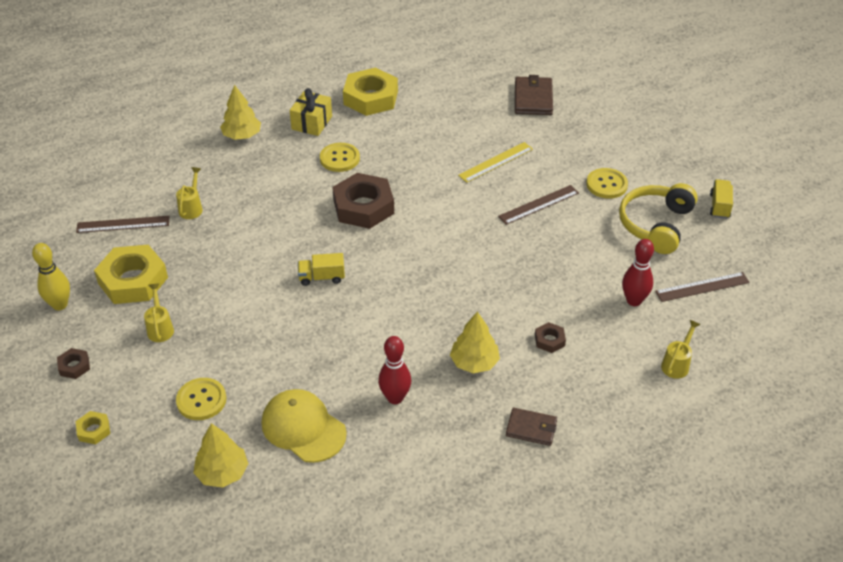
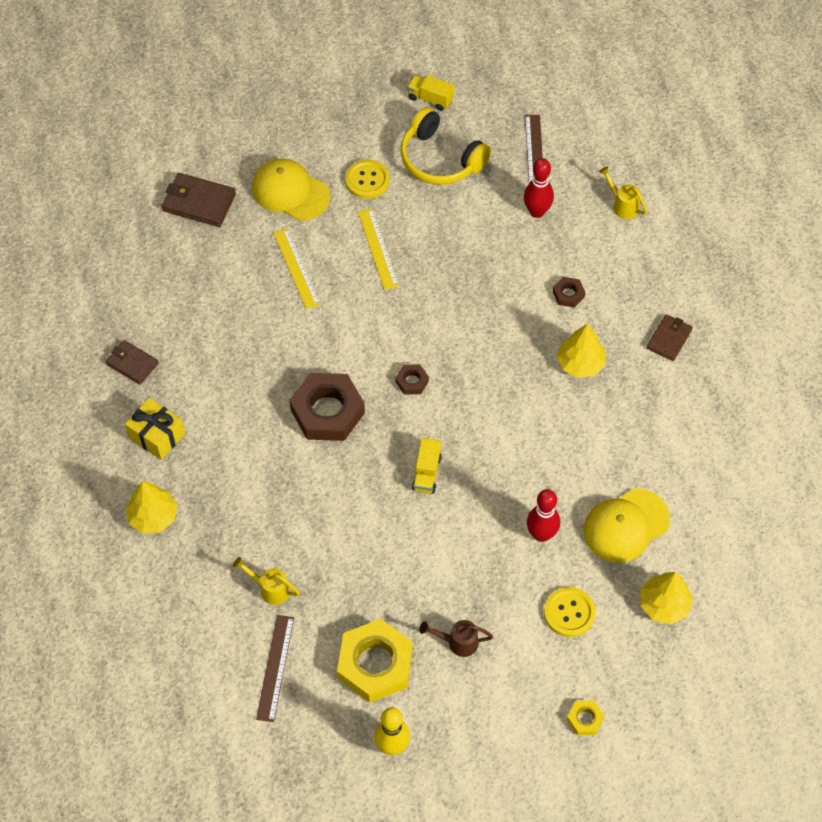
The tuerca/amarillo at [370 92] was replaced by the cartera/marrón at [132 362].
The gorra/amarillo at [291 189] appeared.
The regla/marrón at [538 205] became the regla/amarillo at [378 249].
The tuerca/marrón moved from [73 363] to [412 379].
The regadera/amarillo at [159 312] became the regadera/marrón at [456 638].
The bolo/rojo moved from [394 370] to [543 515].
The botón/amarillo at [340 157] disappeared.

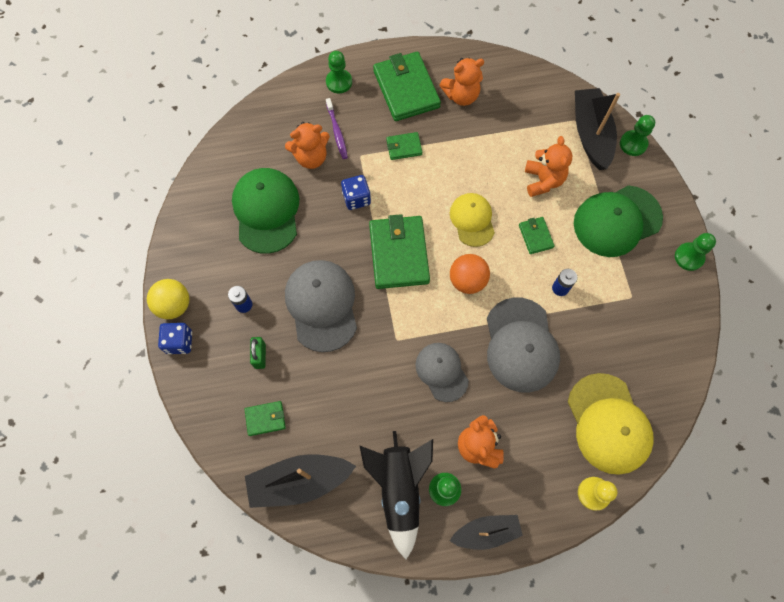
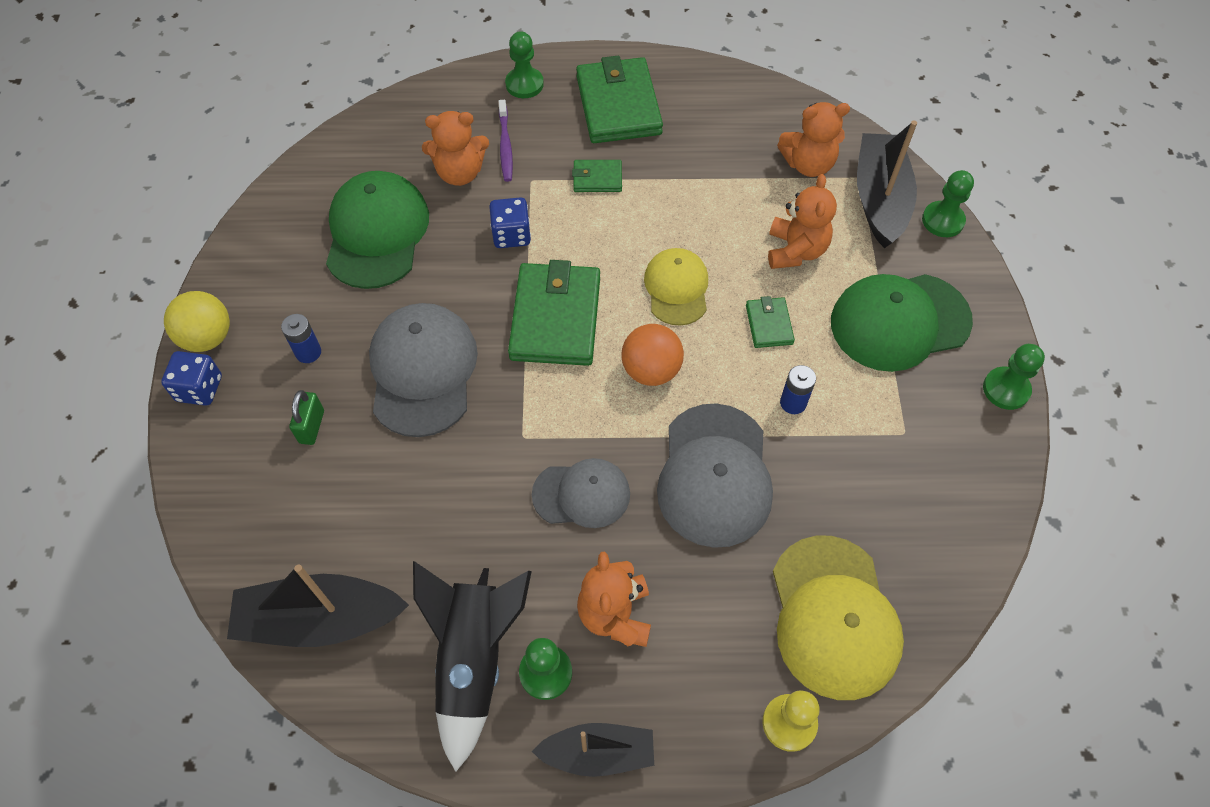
The gorra/gris at [442 372] turned 105 degrees clockwise.
The osito/naranja moved from [461 82] to [813 139].
The cartera/verde at [265 418] disappeared.

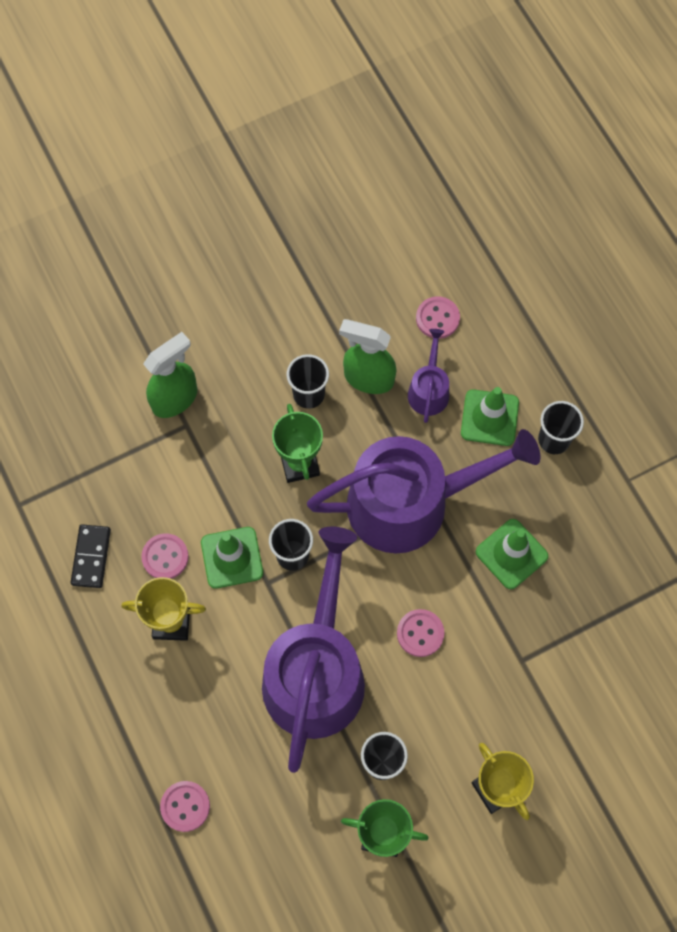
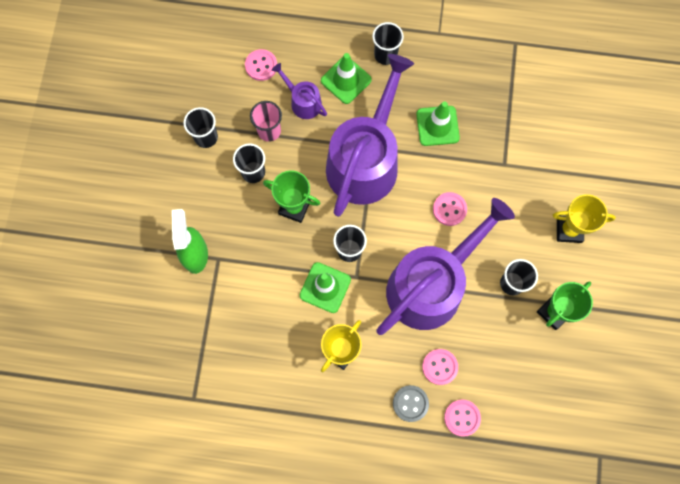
The vaso/negro at [200 127] appeared.
The pulverizador/verde at [368 356] was replaced by the vaso/rosa at [266 121].
The regadera/morado at [313 649] turned 90 degrees clockwise.
The botón/gris at [411 403] appeared.
The botón/rosa moved from [165 556] to [440 367].
The ficha de dominó/negro at [91 556] disappeared.

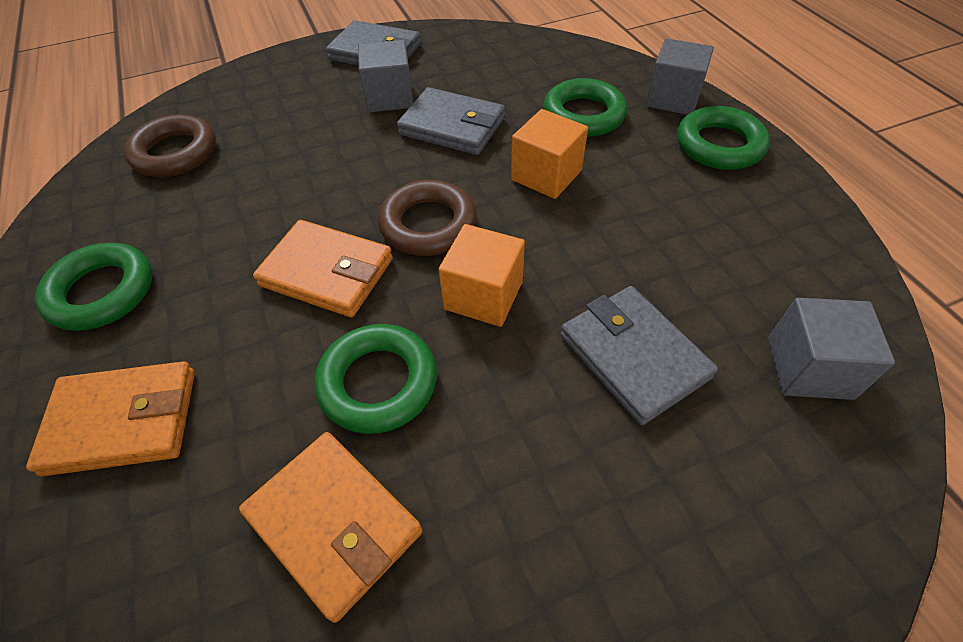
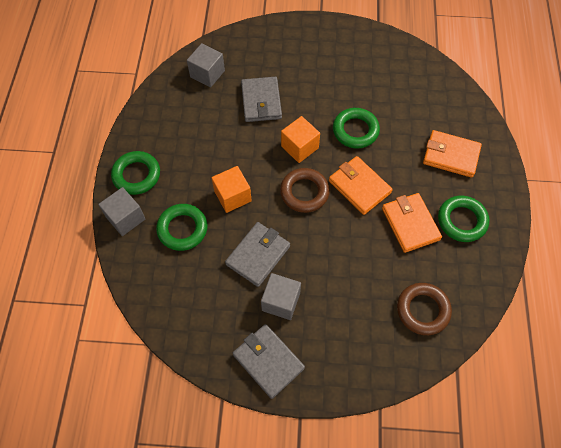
The cartera/gris at [451 121] turned 75 degrees clockwise.
The cartera/naranja moved from [331 527] to [412 223].

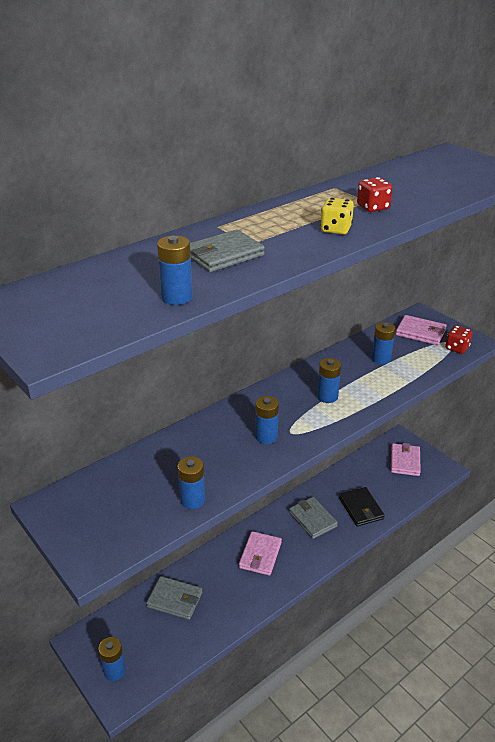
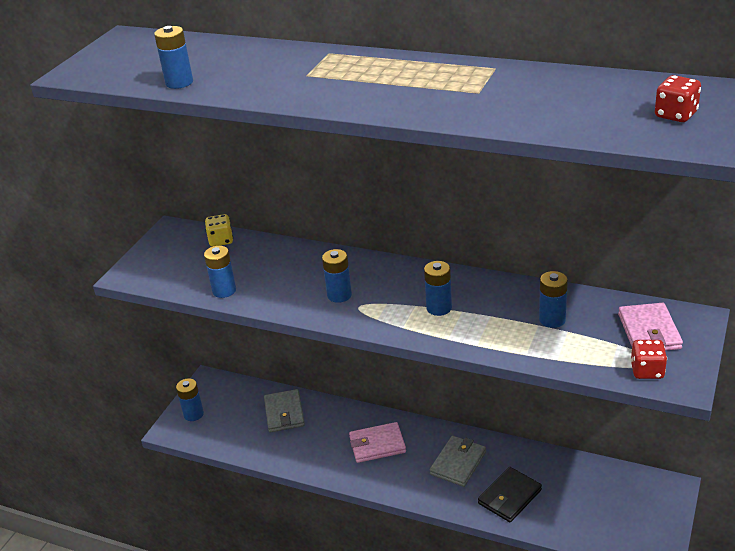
The dado/amarillo moved from [337 216] to [219 230].
The dado/rojo moved from [374 194] to [678 98].
The cartera/gris at [227 251] disappeared.
The cartera/rosa at [406 459] disappeared.

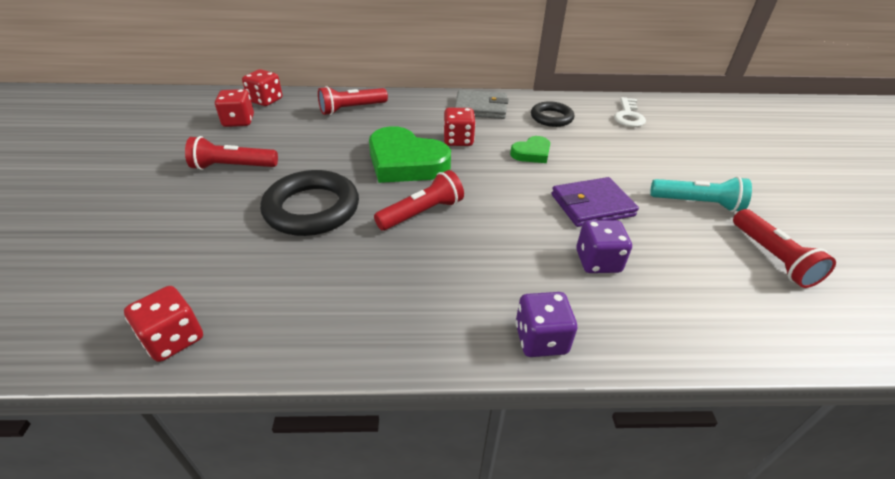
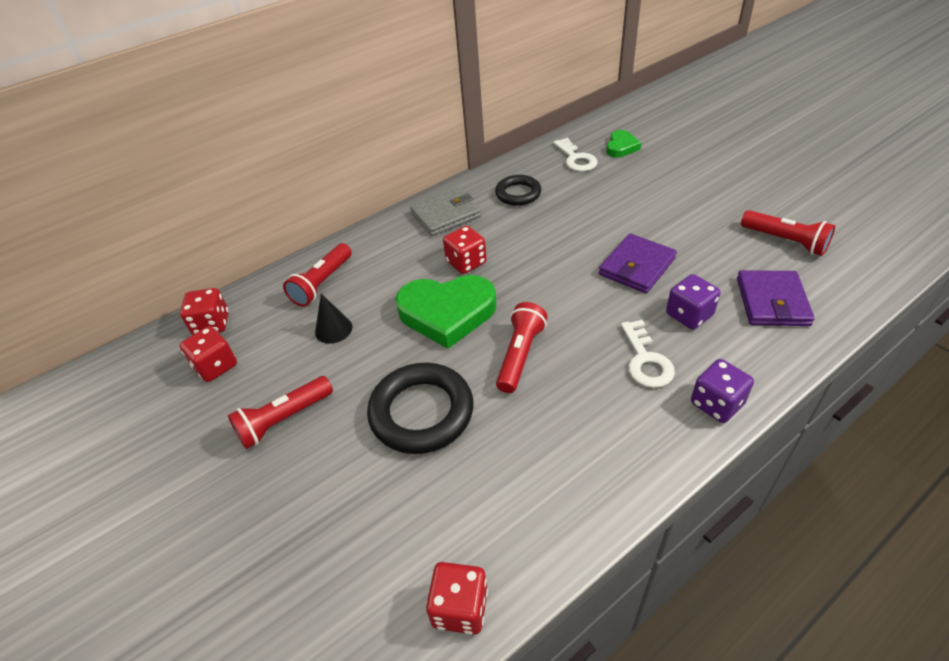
The cono/negro at [333 319] appeared.
The corazón/verde moved from [530 149] to [623 143].
The llave/blanco at [648 354] appeared.
The cartera/morado at [776 298] appeared.
The lámpara de mano/turquesa at [701 194] disappeared.

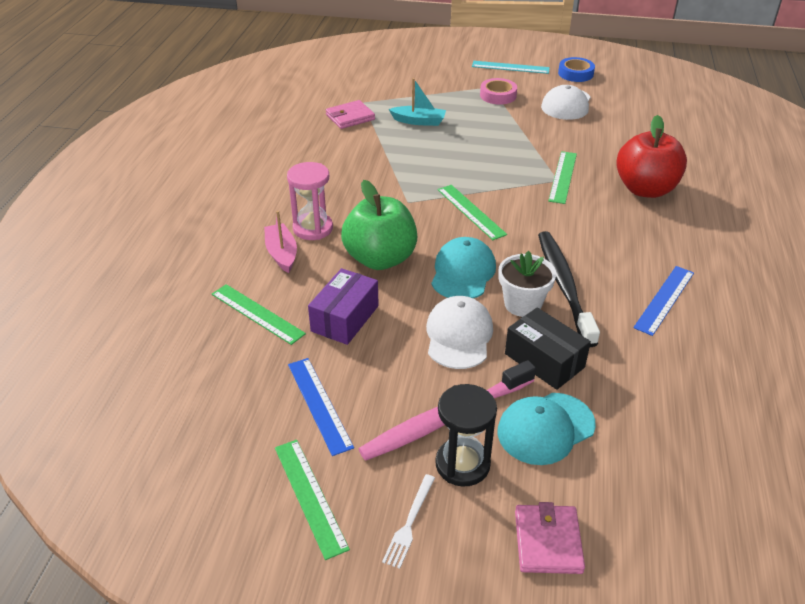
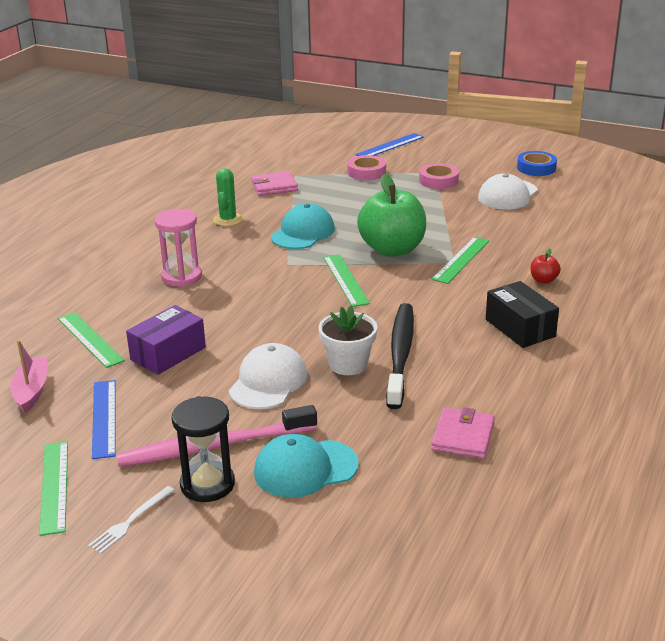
The barco/rosa moved from [280 242] to [28 376].
The cactus/verde at [228 197] appeared.
The gorra/turquesa moved from [463 267] to [303 226].
The cinta adhesiva/rosa at [366 168] appeared.
The regla/azul moved from [663 301] to [389 144].
The manzana/verde moved from [379 225] to [391 215].
The cartera/rosa moved from [550 538] to [463 433].
The caja/negro moved from [548 348] to [522 314].
The manzana/rojo at [651 156] changed to 0.41 times the size.
The barco/turquesa at [417 102] disappeared.
The regla/turquesa at [511 67] disappeared.

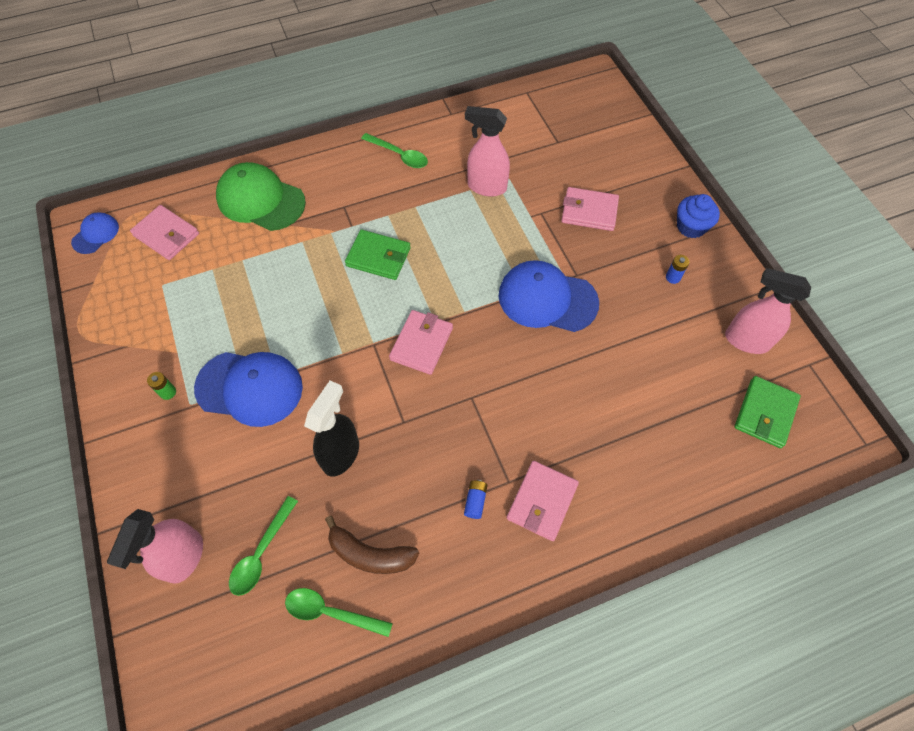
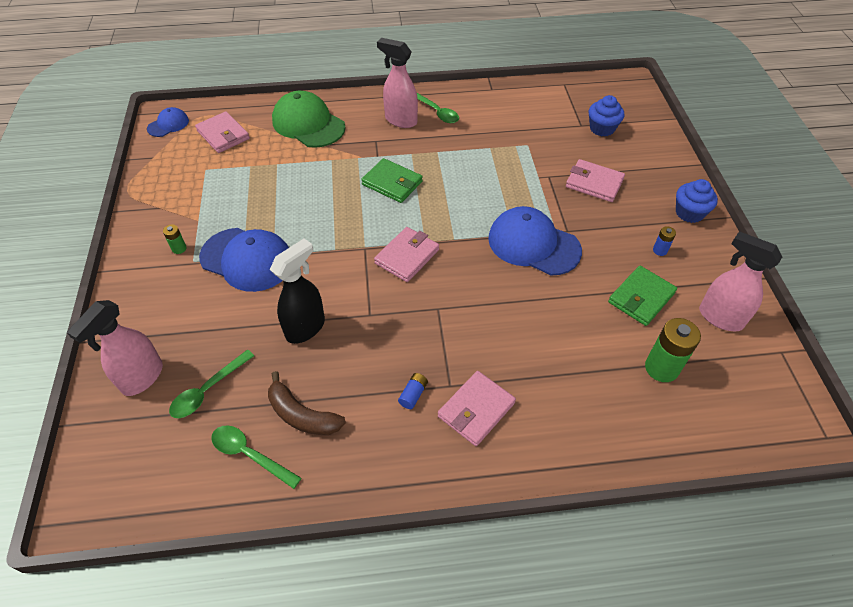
The pulverizador/rosa moved from [487 151] to [397 83].
The magdalena/azul at [606 115] appeared.
The cartera/verde moved from [767 412] to [642 296].
The pila/verde at [673 350] appeared.

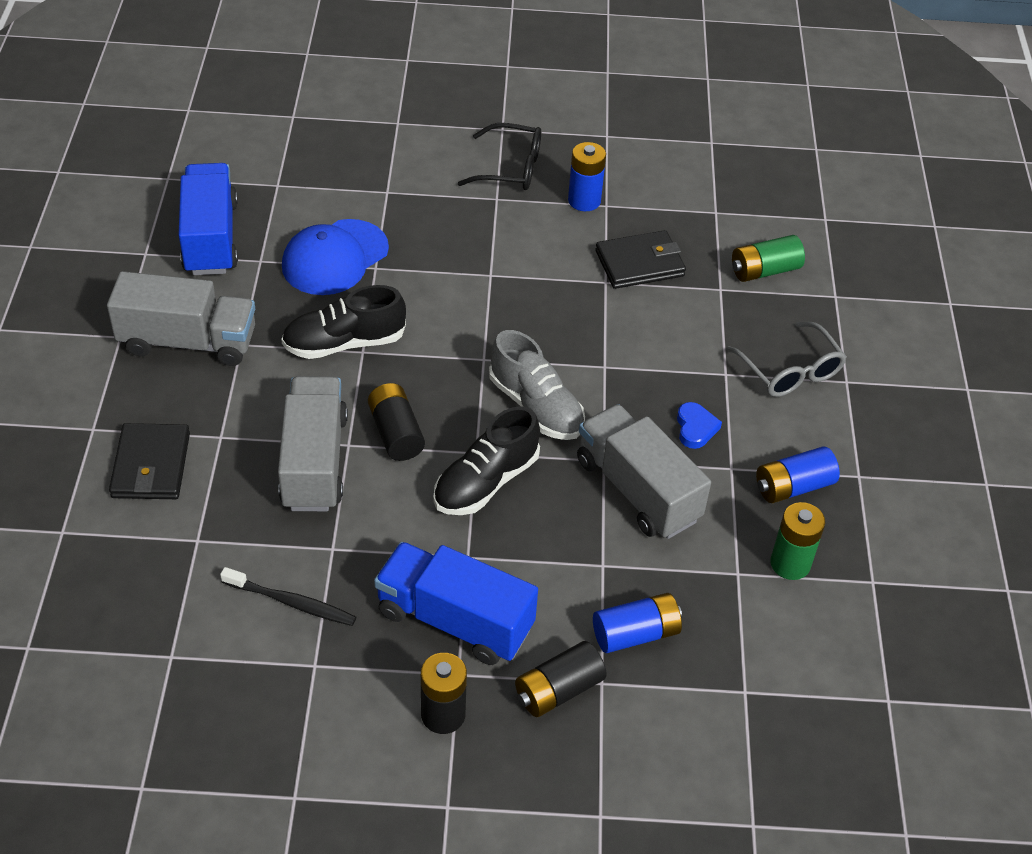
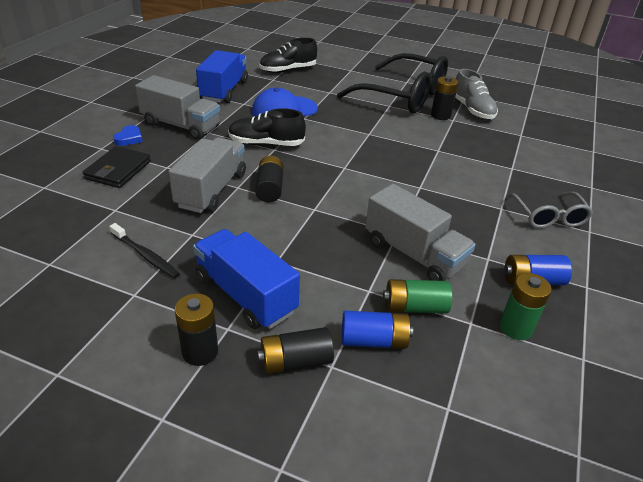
The corazón/azul moved from [699 425] to [128 135].
The zapato/negro moved from [487 460] to [288 55].
The gafas/negro at [499 156] changed to 1.95 times the size.
The camión/gris at [644 471] turned 150 degrees clockwise.
The pila/verde moved from [768 258] to [417 296].
The pila/azul at [587 176] became the pila/negro at [444 98].
The zapato/gris moved from [537 385] to [476 94].
The cartera/negro at [640 259] disappeared.

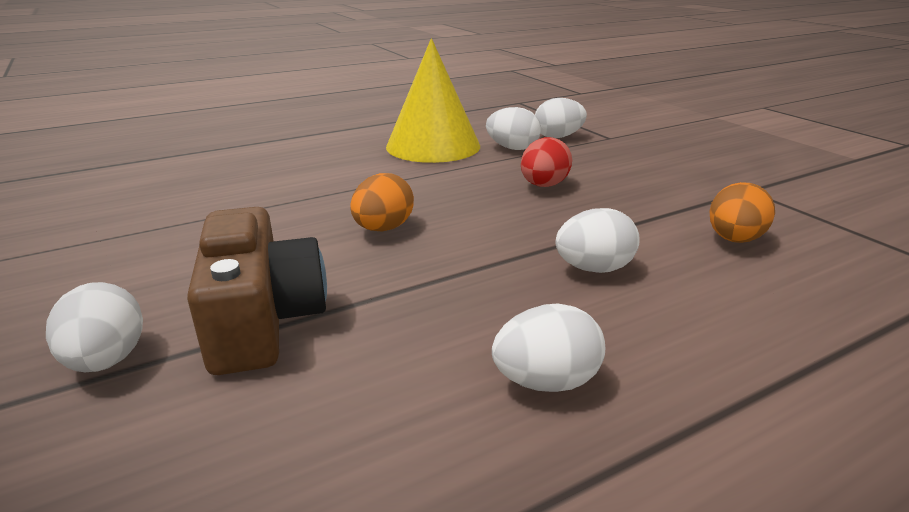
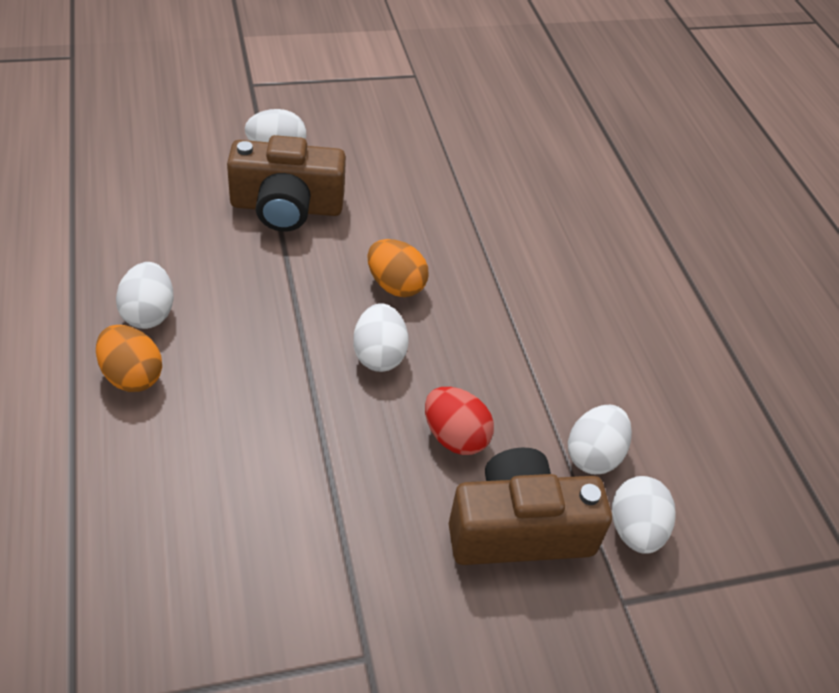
The huevo/naranja moved from [742 212] to [129 358].
The huevo/blanco moved from [597 240] to [381 337].
The cámara/marrón at [530 506] appeared.
The cono/amarillo at [433 100] disappeared.

